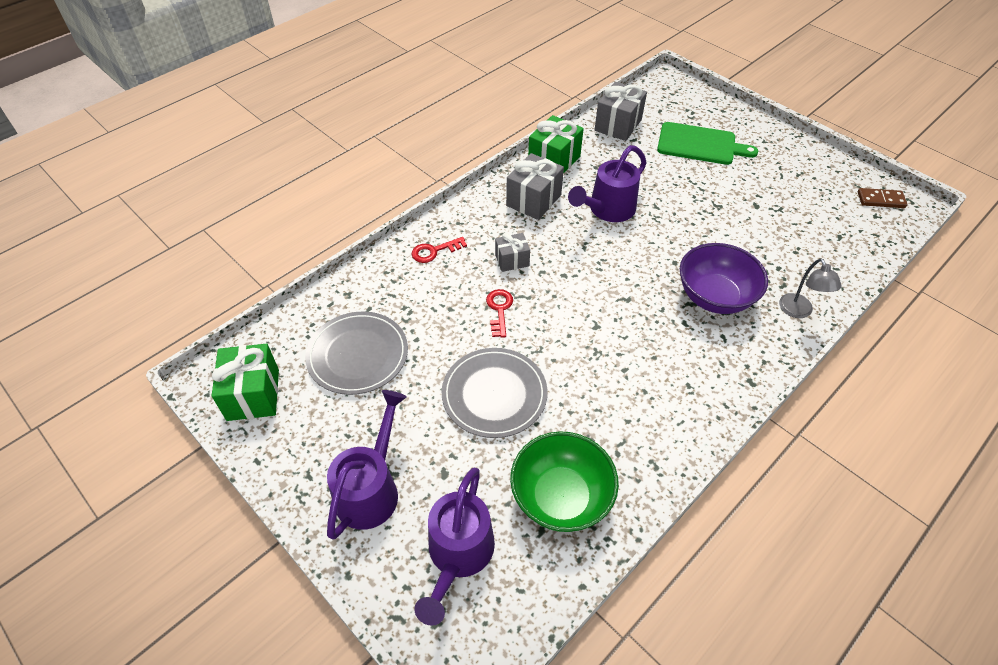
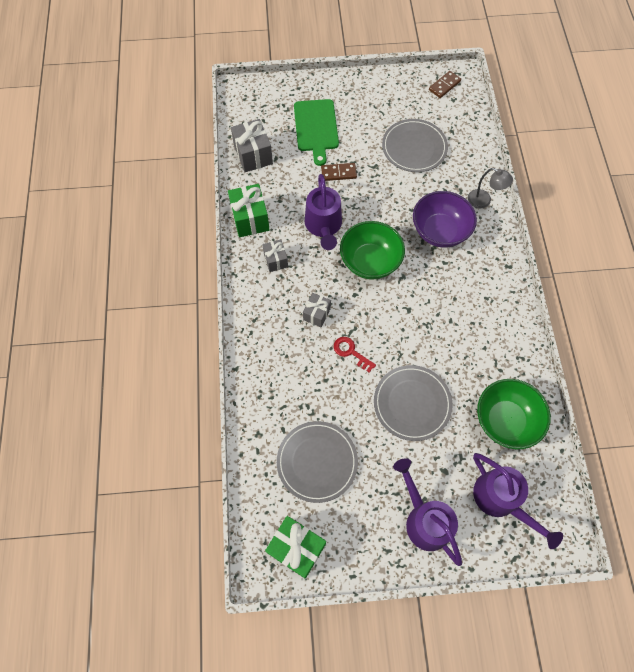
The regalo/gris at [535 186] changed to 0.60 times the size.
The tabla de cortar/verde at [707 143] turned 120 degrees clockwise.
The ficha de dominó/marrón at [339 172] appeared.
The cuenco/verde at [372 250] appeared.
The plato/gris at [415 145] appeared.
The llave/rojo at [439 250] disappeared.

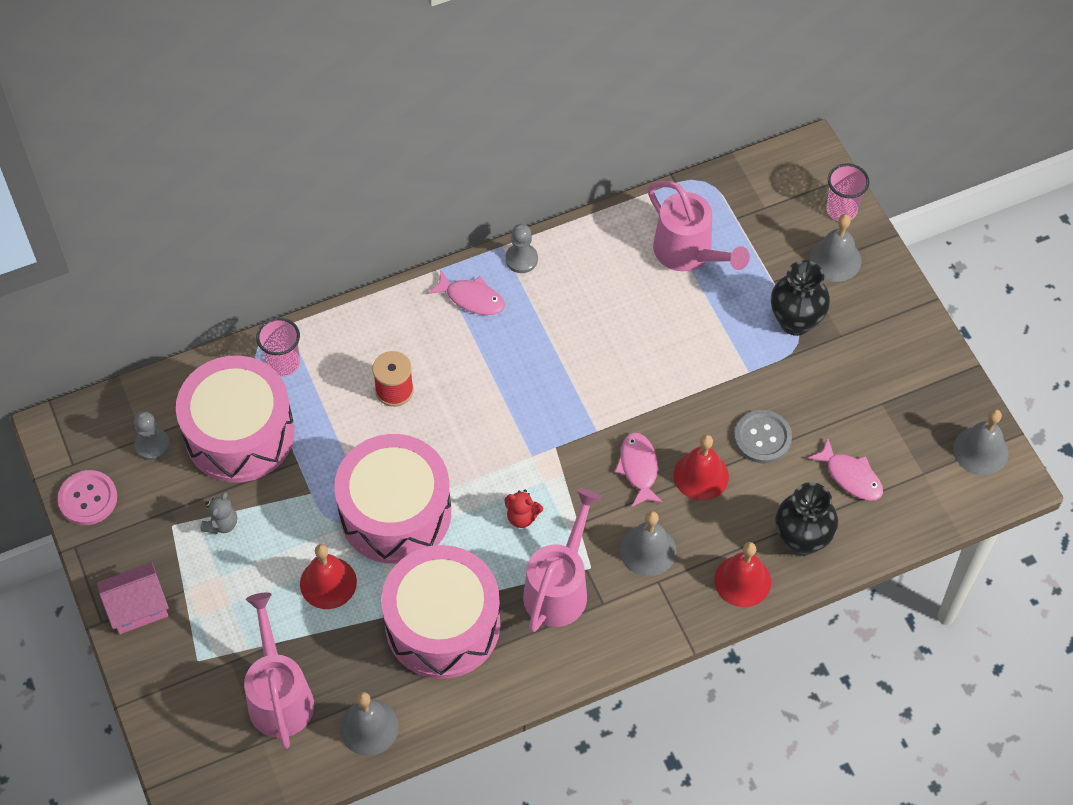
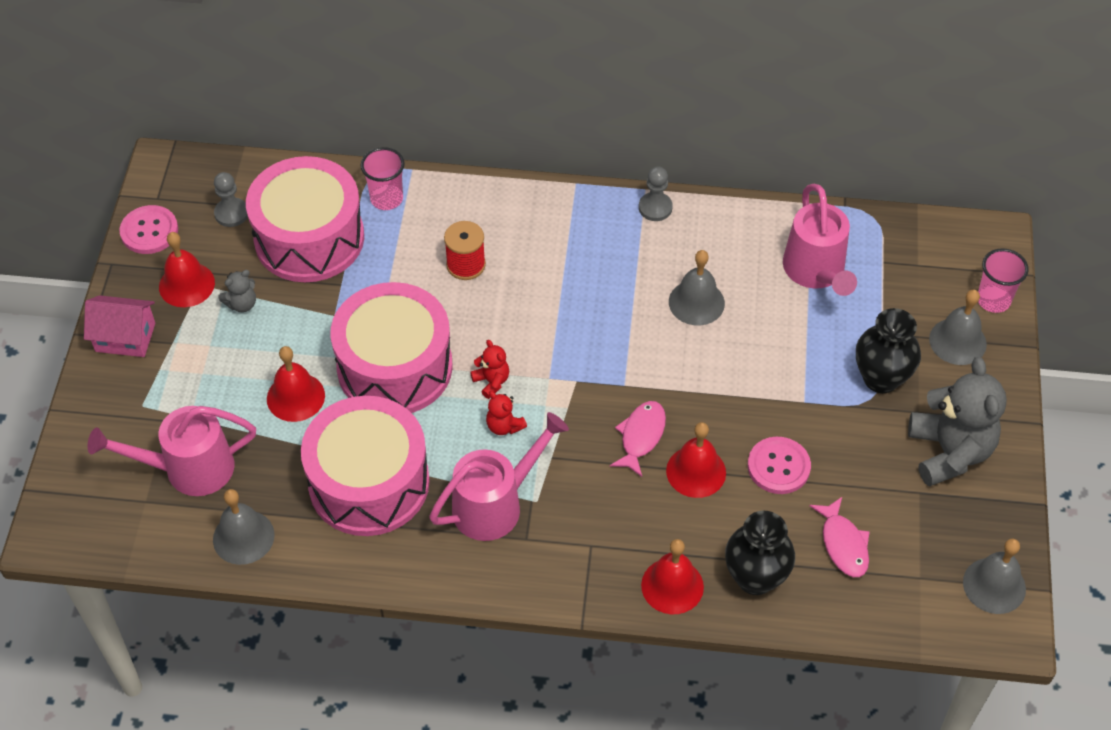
The regadera/rosa at [279 670] turned 120 degrees counterclockwise.
The campana/rojo at [187 269] appeared.
The osito/rojo at [489 369] appeared.
The campana/gris moved from [648 544] to [697 288].
The botón/gris at [763 436] became the botón/rosa at [779 465].
The osito/gris at [957 422] appeared.
The pez/rosa at [466 293] disappeared.

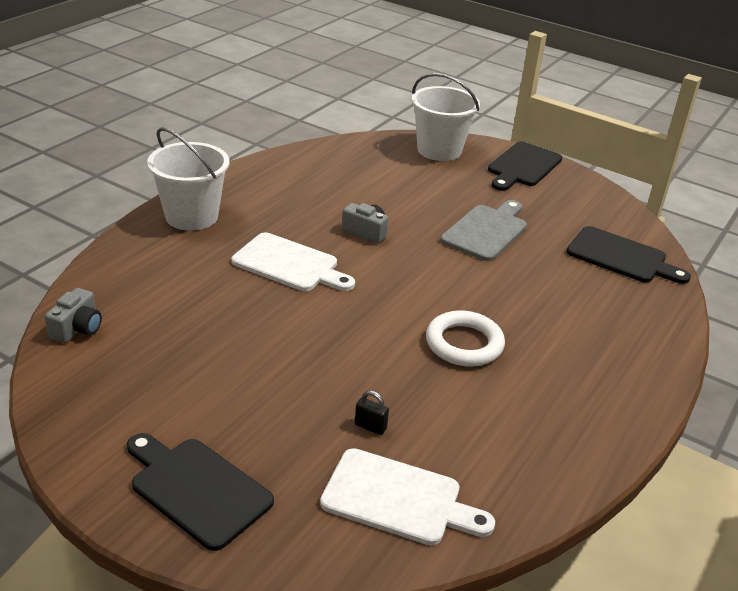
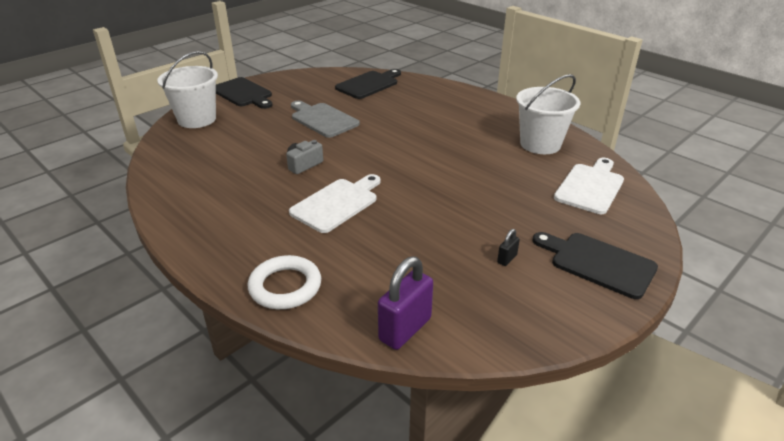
The anillo/blanco moved from [465 338] to [284 282].
The cámara/gris at [73 315] was replaced by the candado/morado at [405 303].
The candado/negro moved from [372 412] to [508 247].
The balde/blanco moved from [188 179] to [548 114].
The tabla de cortar/negro at [200 492] turned 75 degrees clockwise.

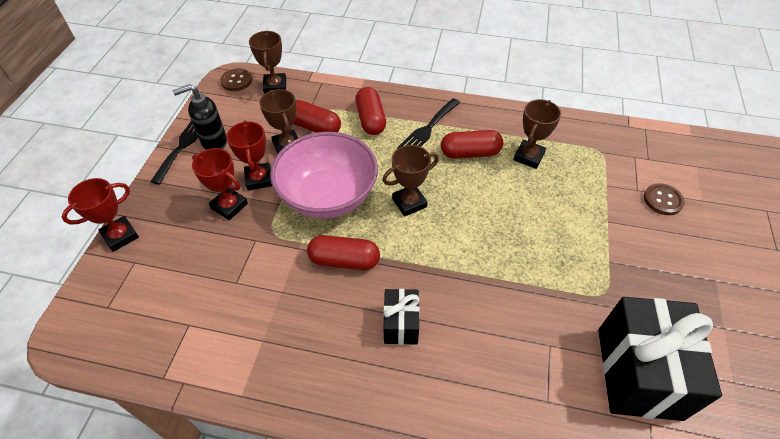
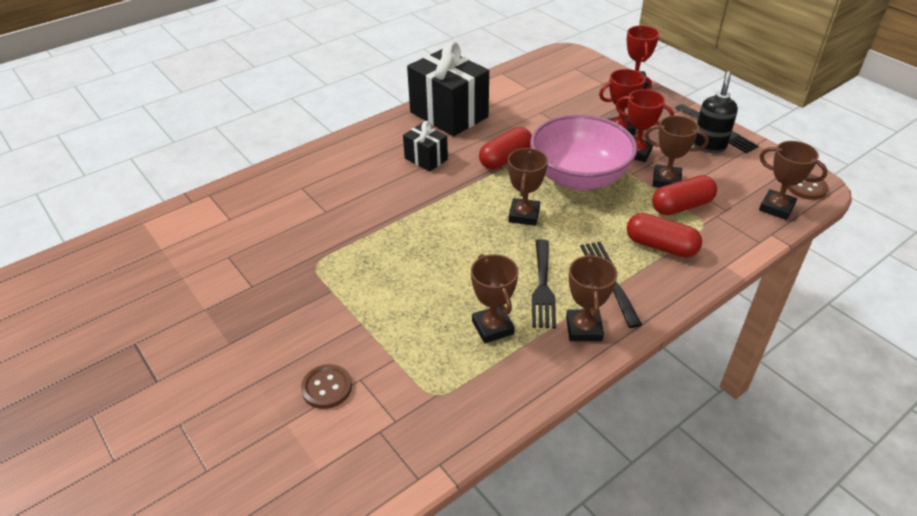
The regalo/negro moved from [660 359] to [448 88].
The cápsula/rojo at [472 144] was replaced by the tenedor/negro at [544 283].
The trofeo/marrón at [592 297] appeared.

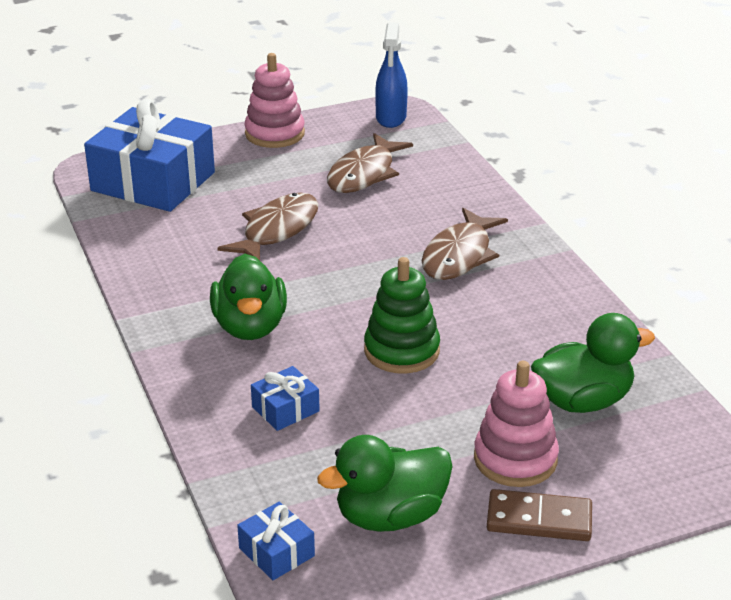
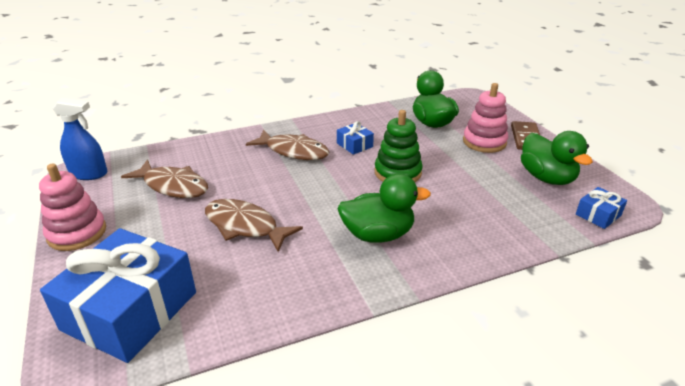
The regalo/azul moved from [285 398] to [355 138].

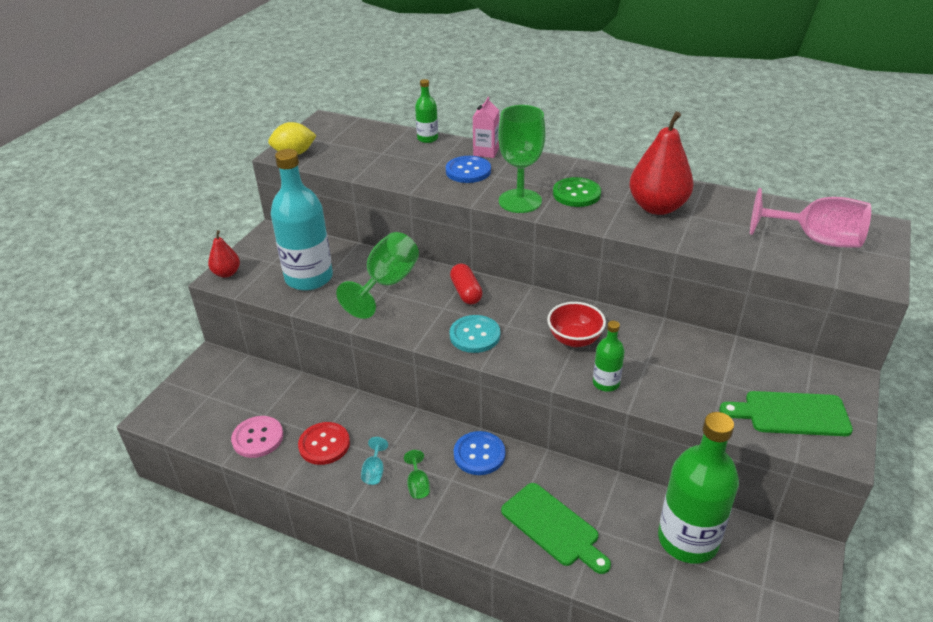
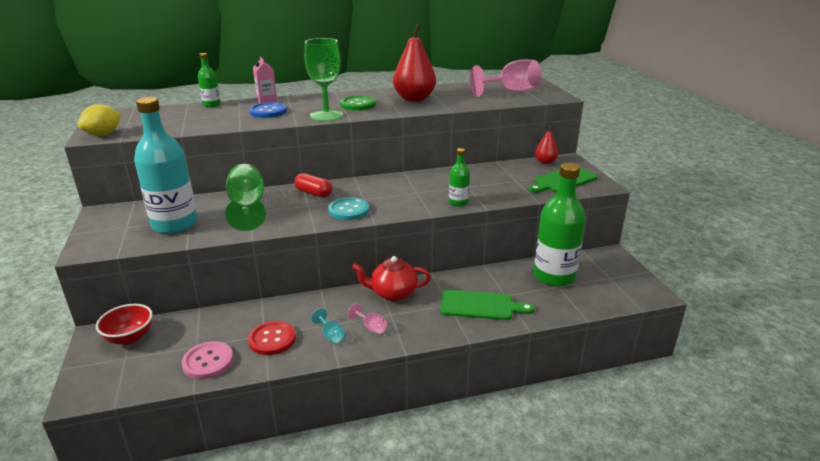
The cuenco/rojo moved from [576 324] to [124 324].
The copa/verde at [417 474] became the copa/rosa at [368 318].
The botón/azul at [479 453] was replaced by the tetera/rojo at [391 278].
The pera/rojo moved from [224 254] to [546 144].

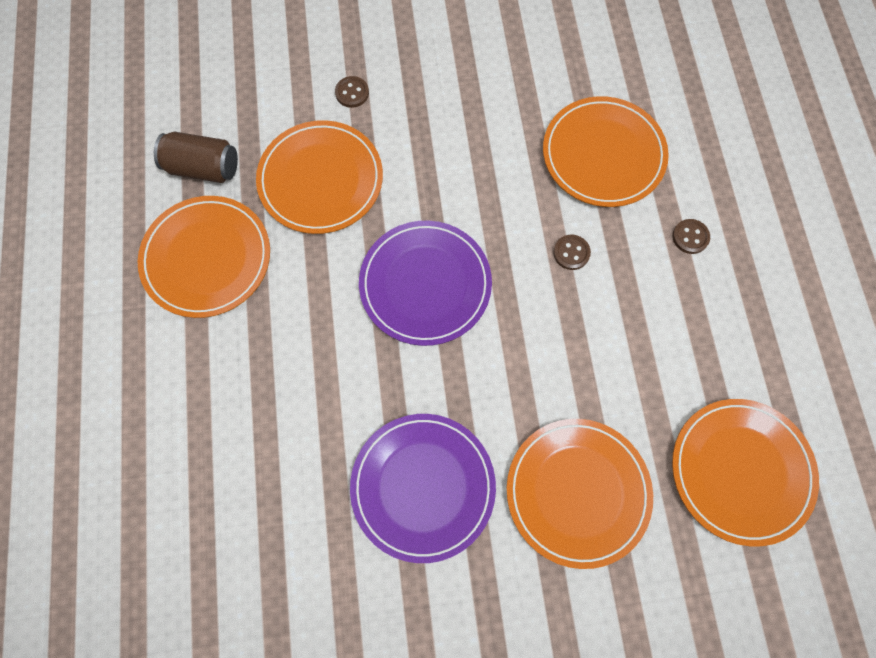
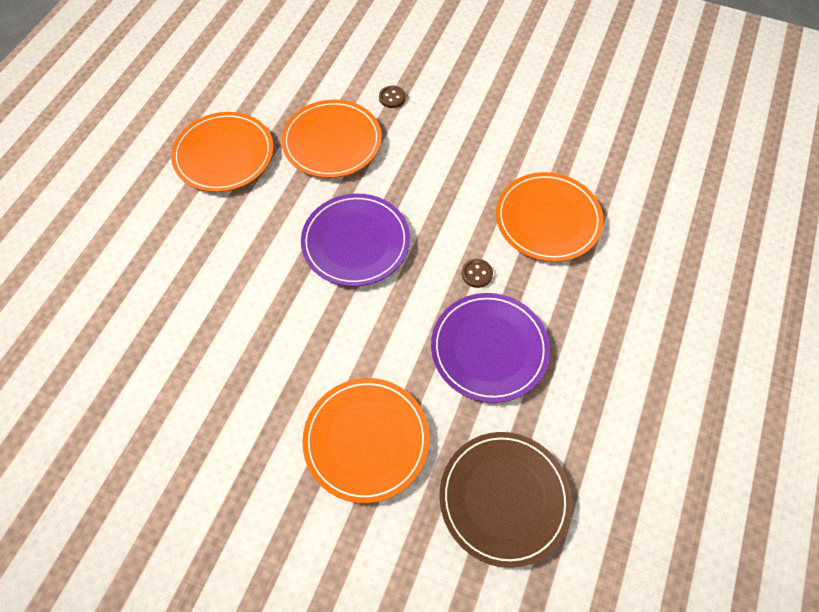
The plato/morado moved from [423 488] to [490 348].
The plato/naranja at [745 472] became the plato/marrón at [506 500].
The lata/marrón at [196 157] disappeared.
The botón/marrón at [691 236] disappeared.

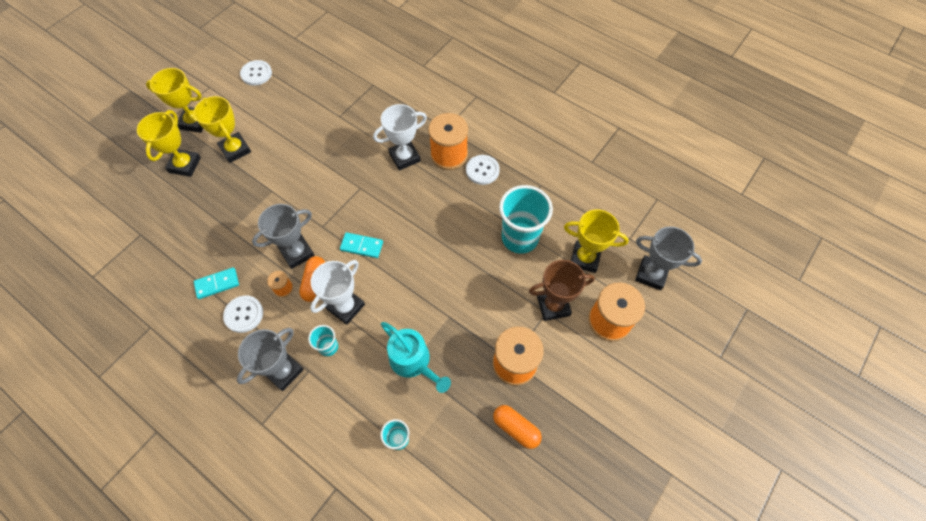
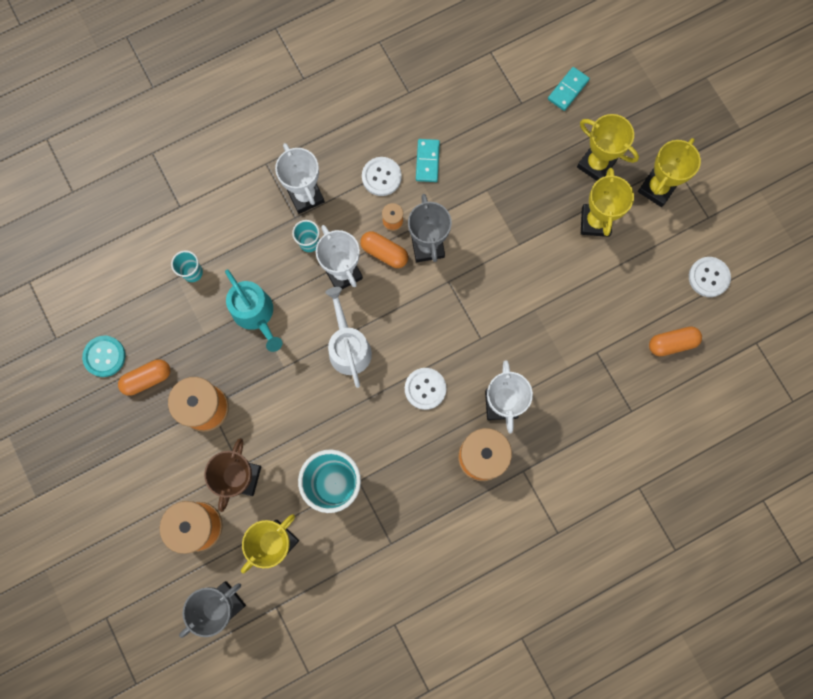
The botón/turquesa at [103 356] appeared.
The regadera/turquesa at [416 357] turned 105 degrees counterclockwise.
The trofeo/gris at [270 359] became the trofeo/blanco at [300 178].
The regadera/blanco at [348 337] appeared.
The botón/blanco moved from [483 170] to [425 389].
The ficha de dominó/turquesa moved from [361 245] to [569 89].
The trofeo/amarillo at [222 129] turned 75 degrees counterclockwise.
The cápsula/naranja at [675 341] appeared.

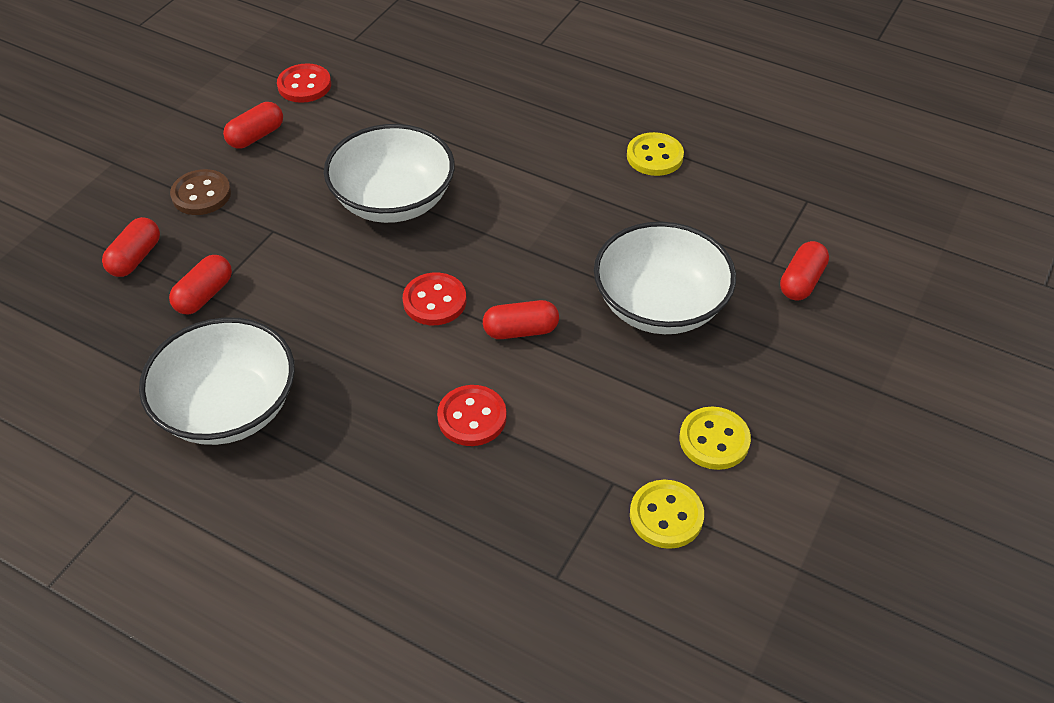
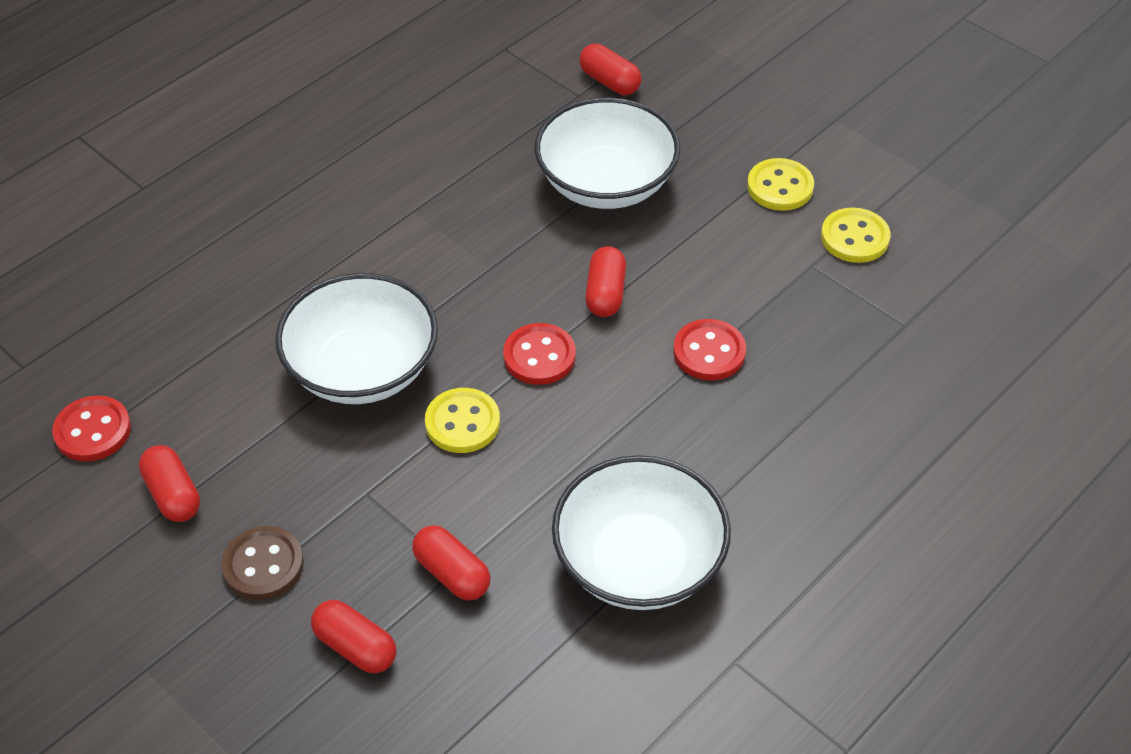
The botón/amarillo moved from [655 154] to [462 420].

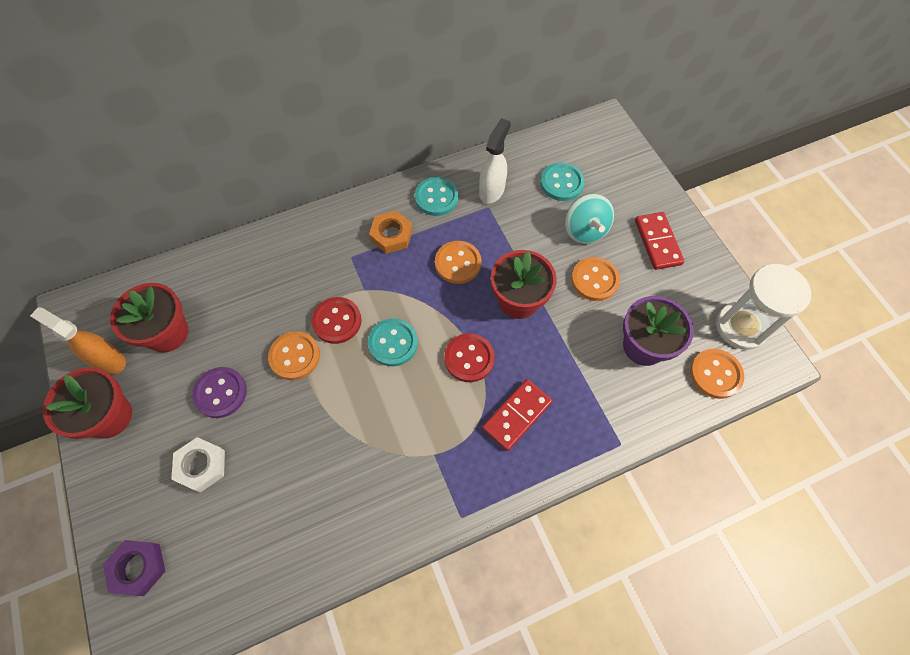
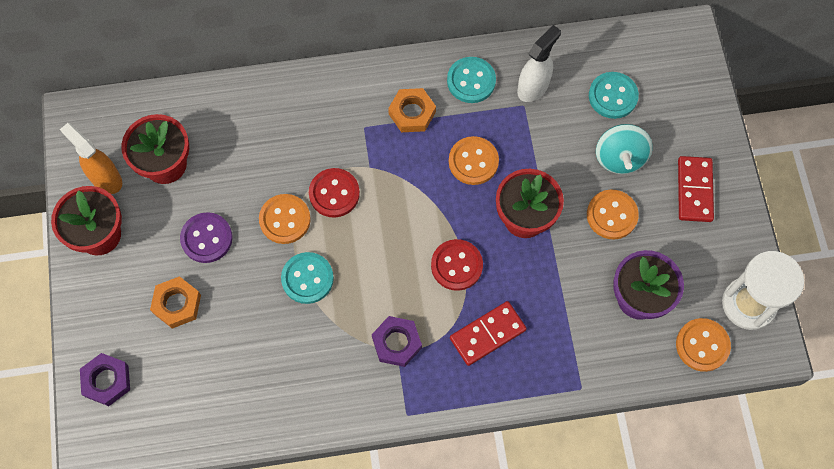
The tuerca/blanco at [198 465] became the tuerca/naranja at [175 302].
The botón/turquesa moved from [393 342] to [307 278].
The tuerca/morado at [397 341] appeared.

